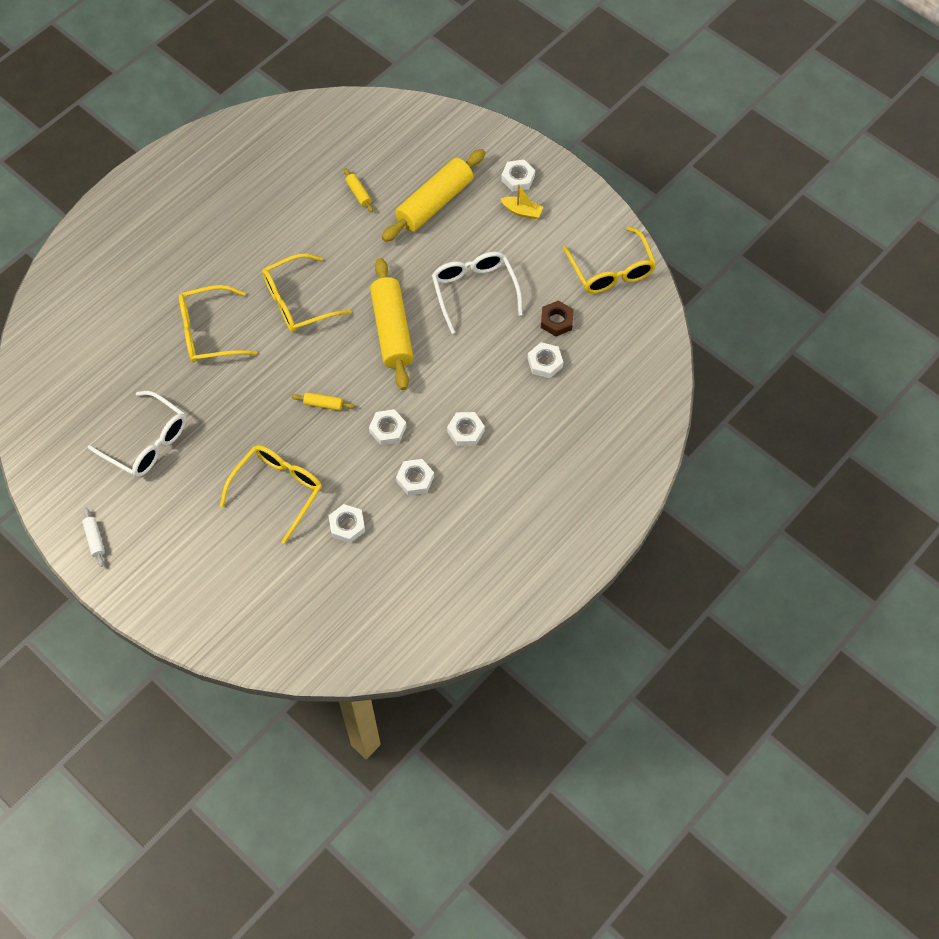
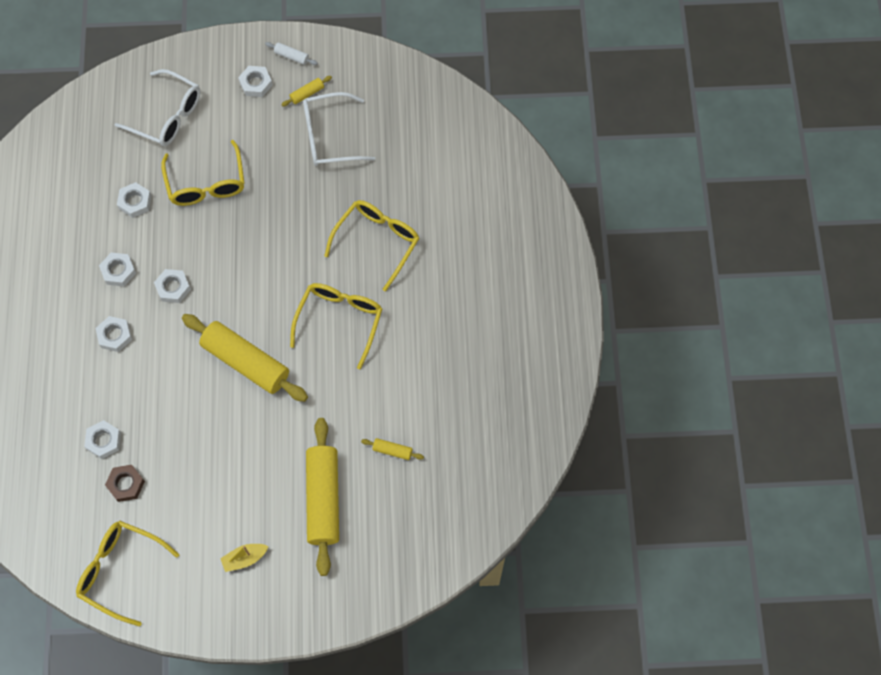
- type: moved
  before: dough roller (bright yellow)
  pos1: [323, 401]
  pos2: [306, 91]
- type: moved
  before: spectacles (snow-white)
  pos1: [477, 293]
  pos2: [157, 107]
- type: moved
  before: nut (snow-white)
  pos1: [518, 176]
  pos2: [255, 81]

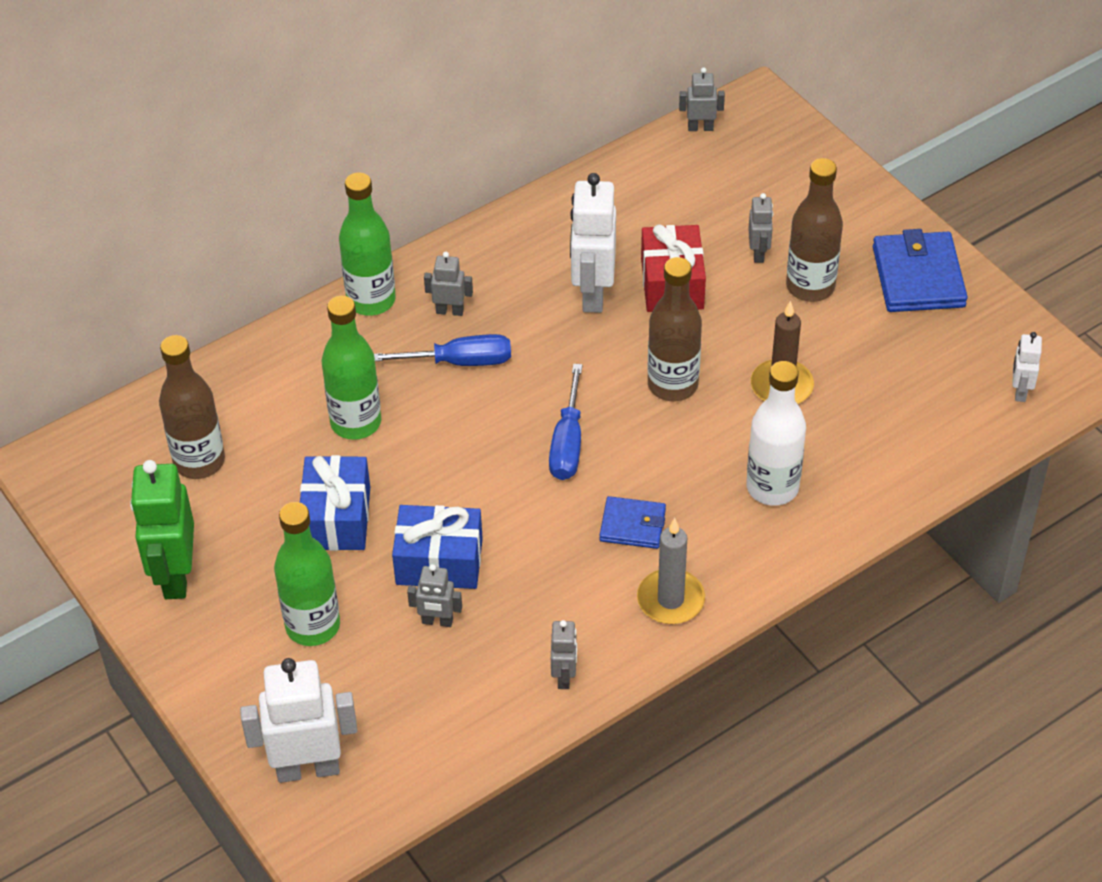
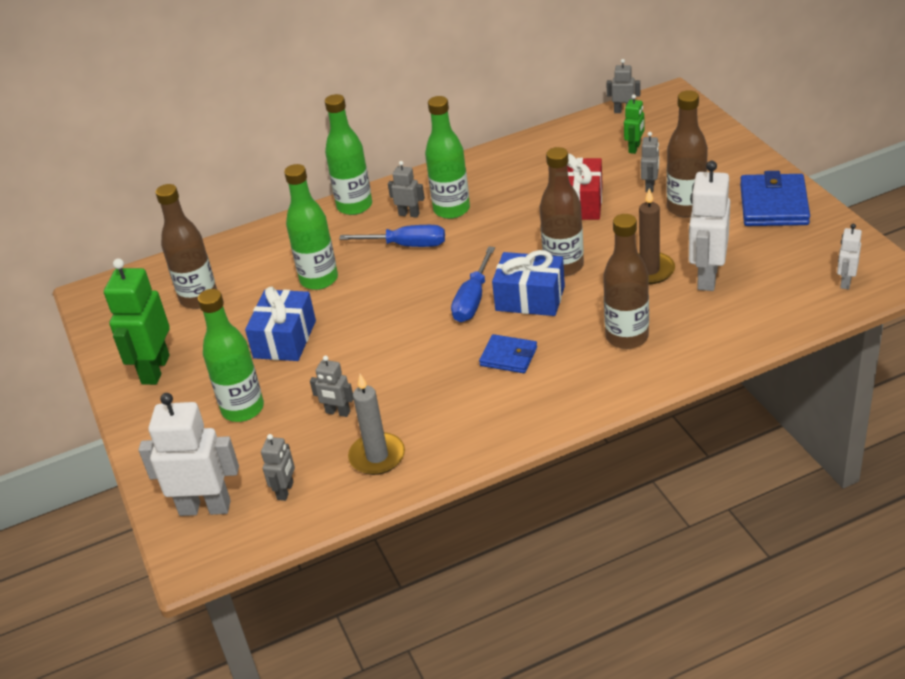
- type: moved
  before: present (cobalt)
  pos1: [437, 547]
  pos2: [528, 283]
- type: moved
  before: robot (grey)
  pos1: [564, 654]
  pos2: [278, 467]
- type: moved
  before: robot (snow-white)
  pos1: [593, 243]
  pos2: [709, 226]
- type: moved
  before: wax candle (grey)
  pos1: [671, 571]
  pos2: [376, 424]
- type: recoloured
  before: flask (snow-white)
  after: flask (brown)
  pos1: [776, 433]
  pos2: [626, 281]
- type: added
  after: flask (emerald)
  pos2: [447, 157]
- type: added
  after: robot (emerald)
  pos2: [634, 124]

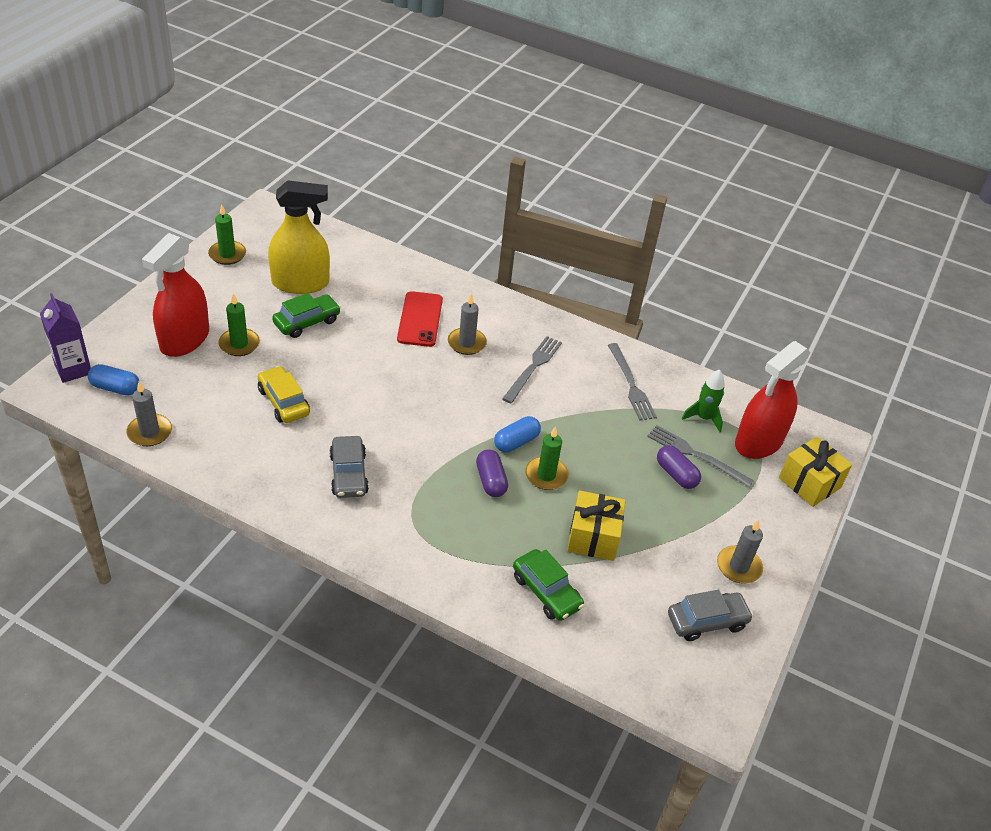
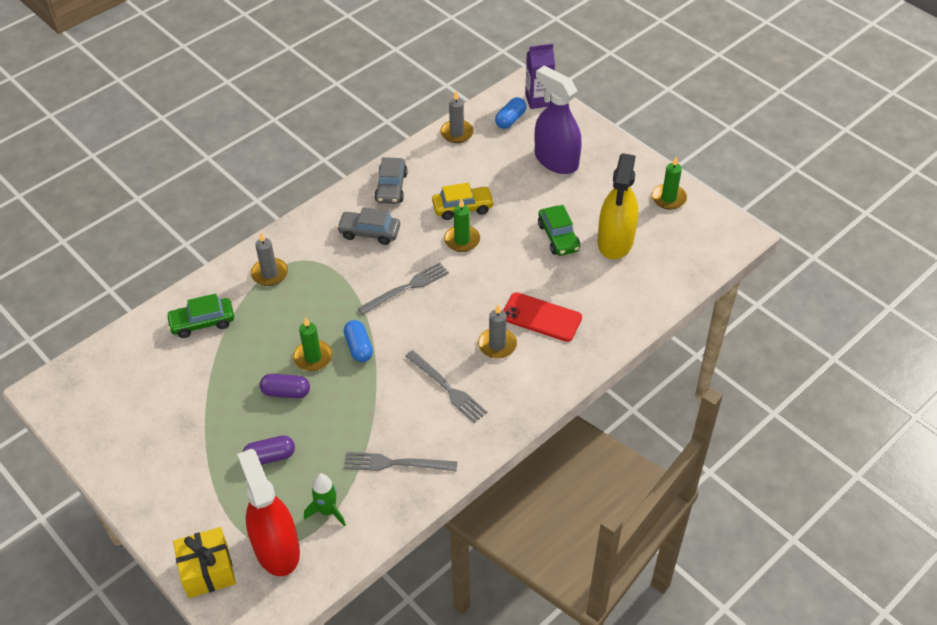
- type: recoloured
  before: spray cleaner (scarlet)
  after: spray cleaner (royal purple)
  pos1: [175, 295]
  pos2: [558, 120]
- type: moved
  before: wax candle (emerald)
  pos1: [239, 324]
  pos2: [462, 225]
- type: moved
  before: pill shape (royal purple)
  pos1: [492, 473]
  pos2: [285, 386]
- type: removed
  before: present (bright yellow)
  pos1: [596, 525]
- type: moved
  before: table fork (grey)
  pos1: [700, 456]
  pos2: [403, 288]
- type: moved
  before: car (grey)
  pos1: [710, 615]
  pos2: [391, 180]
- type: moved
  before: wax candle (grey)
  pos1: [740, 551]
  pos2: [269, 259]

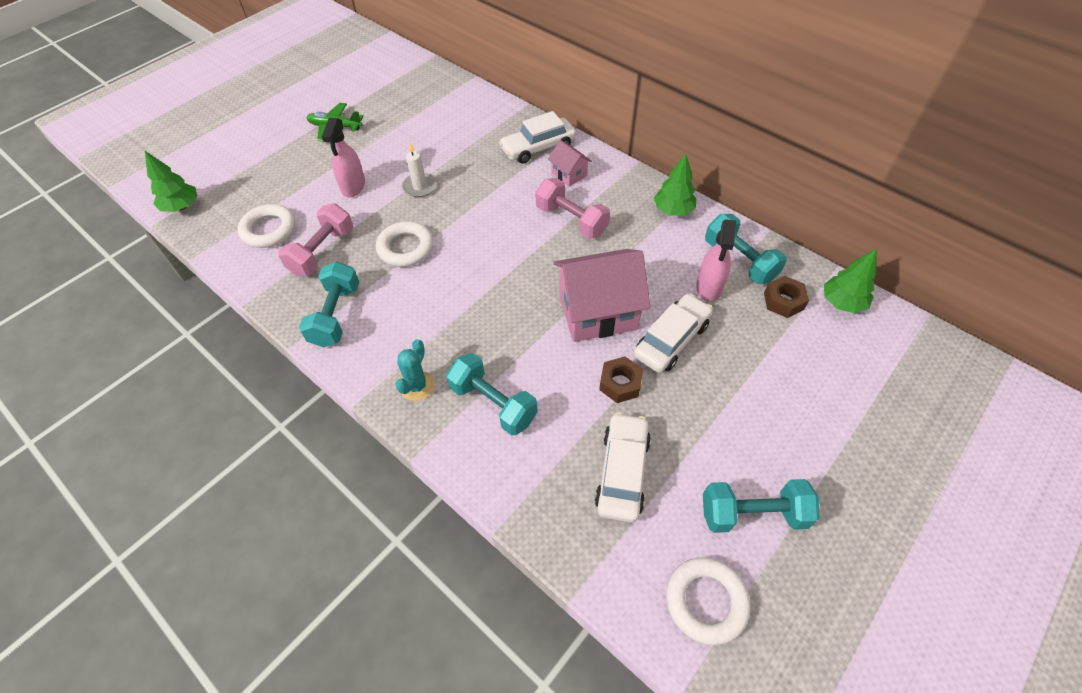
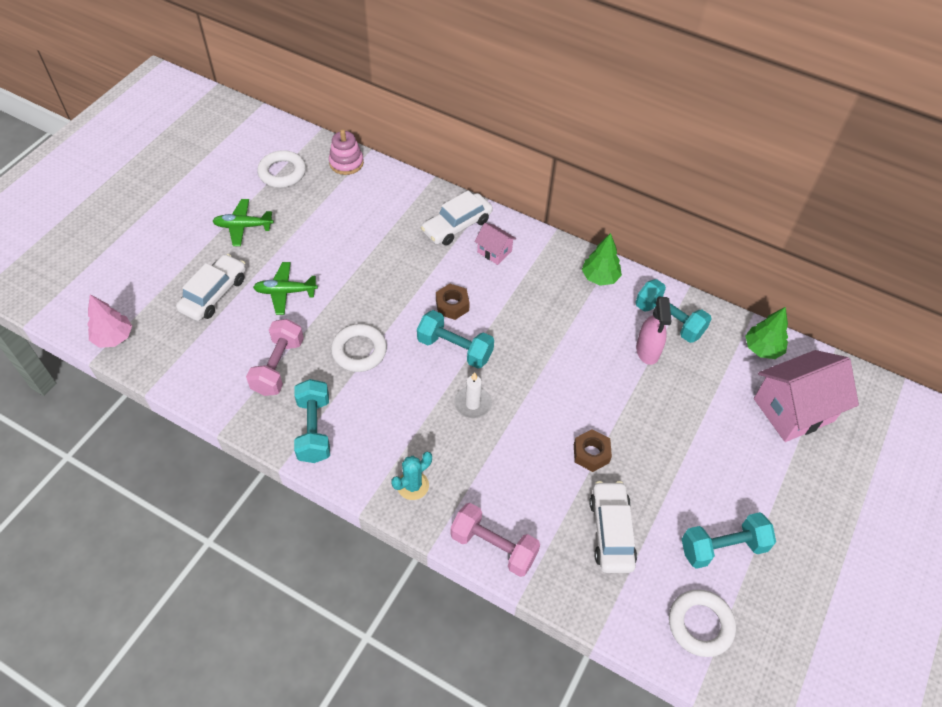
- type: recoloured
  before: tree (emerald)
  after: tree (pink)
  pos1: [171, 181]
  pos2: [109, 321]
- type: moved
  before: ring (snow-white)
  pos1: [267, 226]
  pos2: [281, 169]
- type: replaced
  before: spray cleaner (pink)
  after: aeroplane (emerald)
  pos1: [343, 157]
  pos2: [285, 288]
- type: turned
  before: prickly plant (aqua)
  pos1: [415, 370]
  pos2: [411, 476]
  turn: 45
- type: moved
  before: wax candle (snow-white)
  pos1: [419, 170]
  pos2: [473, 395]
- type: moved
  before: free weight (aqua)
  pos1: [492, 394]
  pos2: [455, 339]
- type: moved
  before: free weight (pink)
  pos1: [572, 208]
  pos2: [495, 540]
- type: moved
  before: toy house (pink)
  pos1: [602, 295]
  pos2: [806, 396]
- type: moved
  before: car (snow-white)
  pos1: [673, 333]
  pos2: [211, 287]
- type: moved
  before: nut (brown)
  pos1: [786, 297]
  pos2: [453, 302]
- type: added
  after: stacking toy (pink)
  pos2: [346, 152]

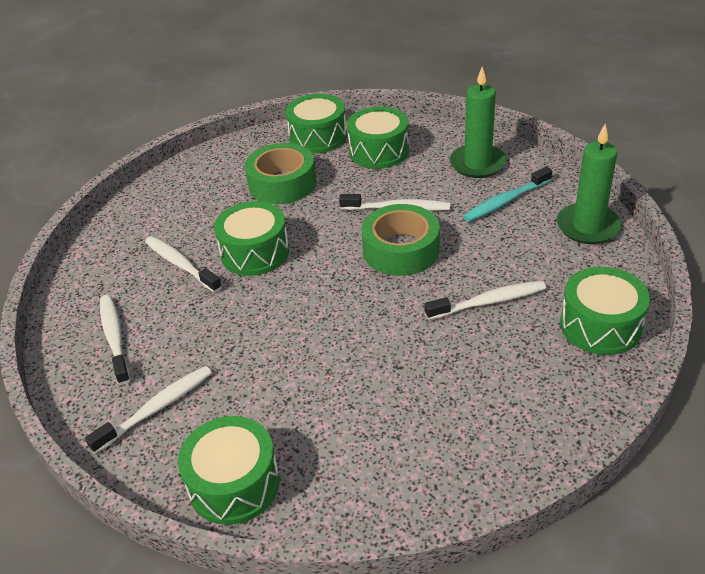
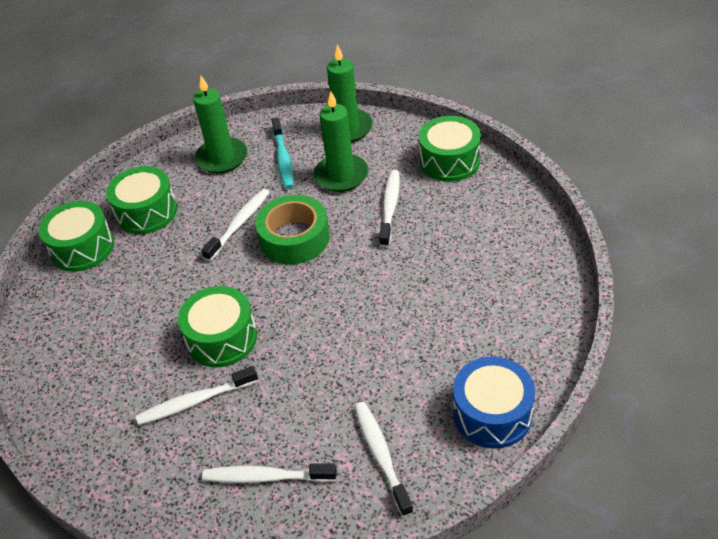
- type: recoloured
  before: toy drum (emerald)
  after: toy drum (cobalt)
  pos1: [229, 470]
  pos2: [494, 402]
- type: removed
  before: tape (emerald)
  pos1: [280, 173]
- type: added
  after: wax candle (emerald)
  pos2: [341, 141]

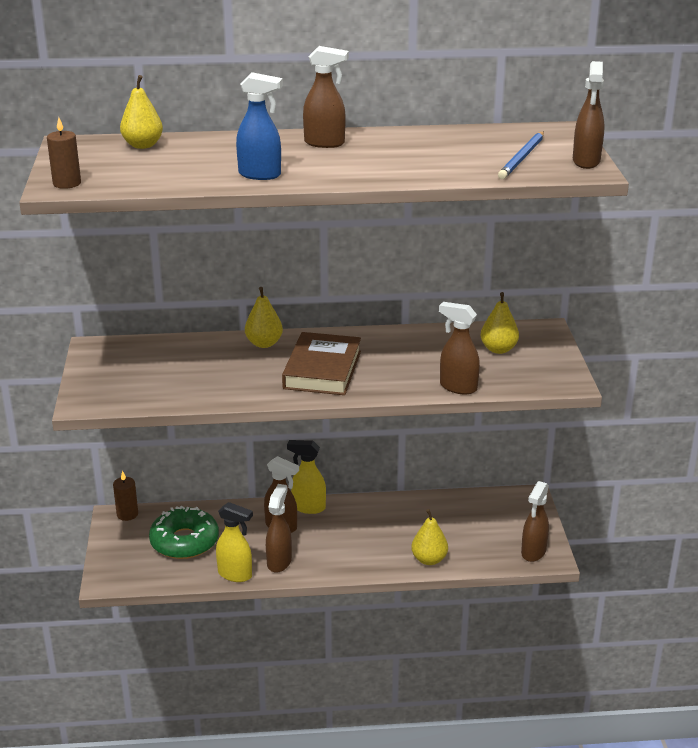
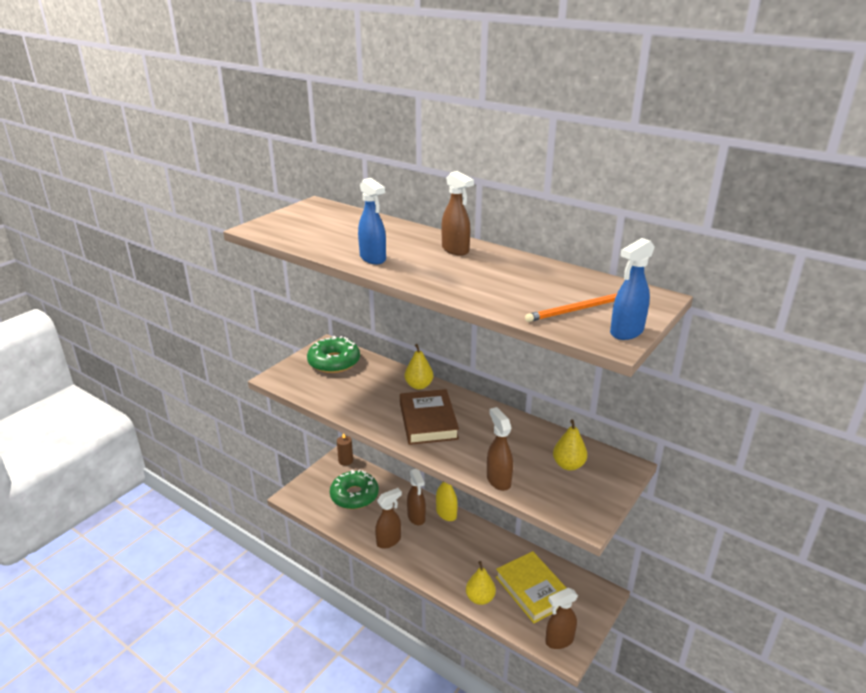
- type: removed
  before: wax candle (brown)
  pos1: [64, 153]
- type: removed
  before: pear (bright yellow)
  pos1: [141, 112]
- type: removed
  before: spray cleaner (bright yellow)
  pos1: [234, 542]
- type: turned
  before: hardcover (brown)
  pos1: [321, 363]
  pos2: [429, 417]
  turn: -60
- type: recoloured
  before: lead pencil (cobalt)
  after: lead pencil (orange-coloured)
  pos1: [521, 155]
  pos2: [571, 307]
- type: recoloured
  before: spray cleaner (brown)
  after: spray cleaner (cobalt)
  pos1: [589, 115]
  pos2: [632, 289]
- type: added
  after: donut (emerald)
  pos2: [333, 354]
- type: added
  after: hardcover (bright yellow)
  pos2: [531, 587]

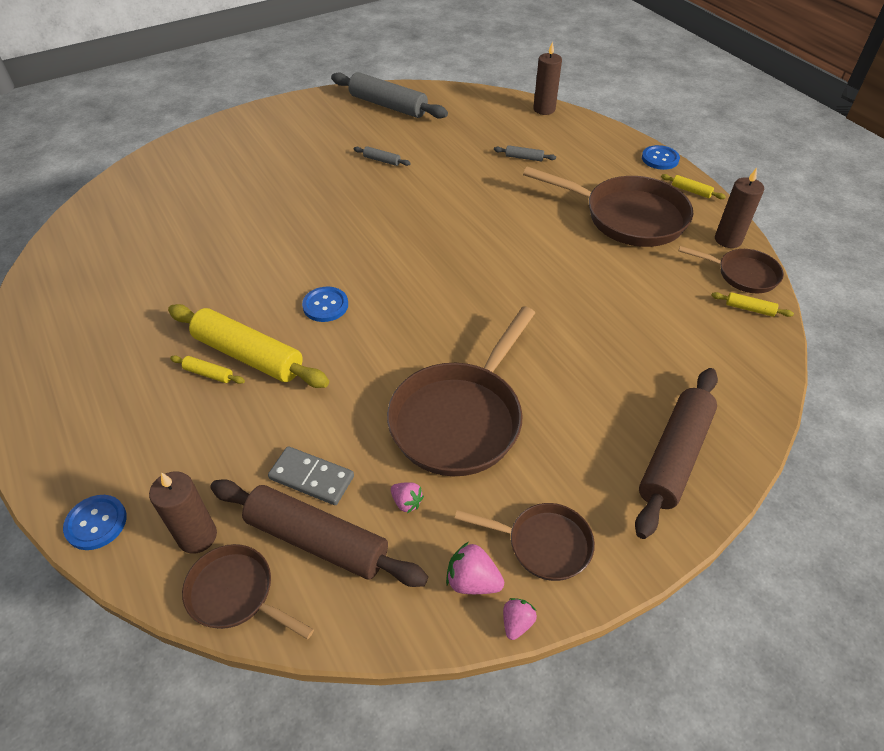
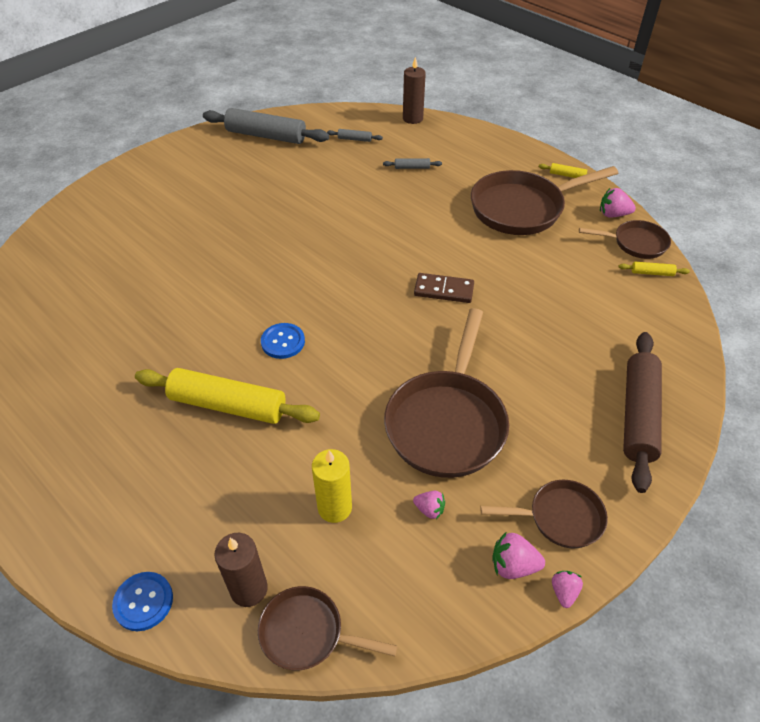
- type: removed
  before: dough roller (bright yellow)
  pos1: [207, 369]
- type: removed
  before: dough roller (brown)
  pos1: [319, 533]
- type: replaced
  before: domino (grey)
  after: wax candle (bright yellow)
  pos1: [311, 475]
  pos2: [332, 486]
- type: moved
  before: dough roller (grey)
  pos1: [382, 156]
  pos2: [355, 135]
- type: turned
  before: skillet (brown)
  pos1: [608, 206]
  pos2: [544, 200]
  turn: 150
- type: removed
  before: button (cobalt)
  pos1: [661, 157]
- type: replaced
  before: wax candle (brown)
  after: strawberry (pink)
  pos1: [739, 208]
  pos2: [618, 203]
- type: added
  after: domino (brown)
  pos2: [444, 288]

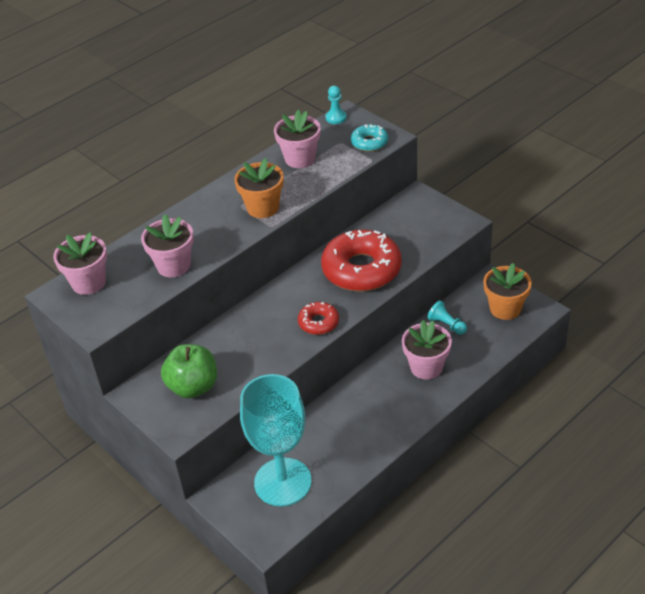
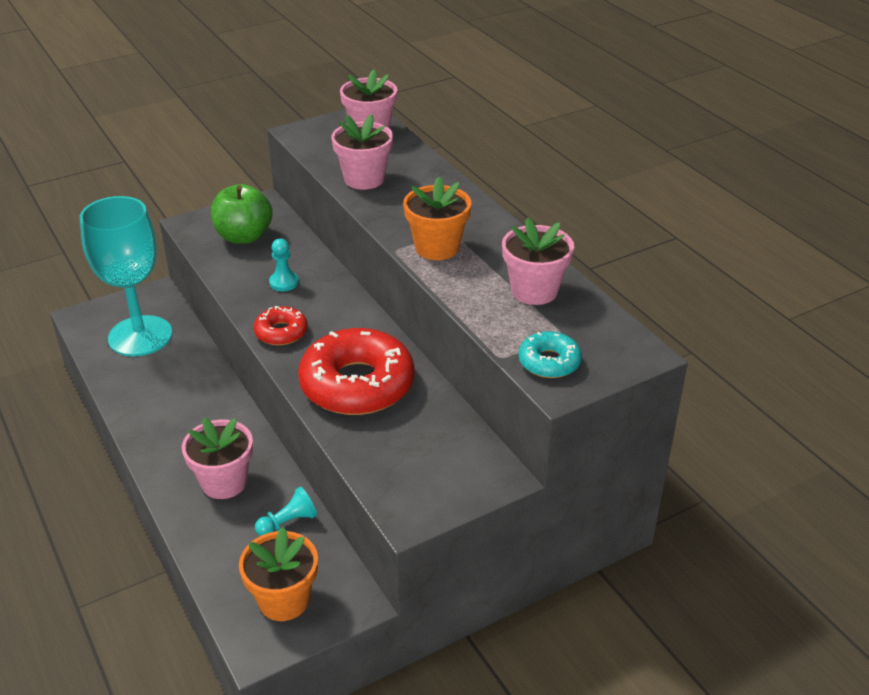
- type: moved
  before: game pawn (aqua)
  pos1: [336, 105]
  pos2: [284, 265]

